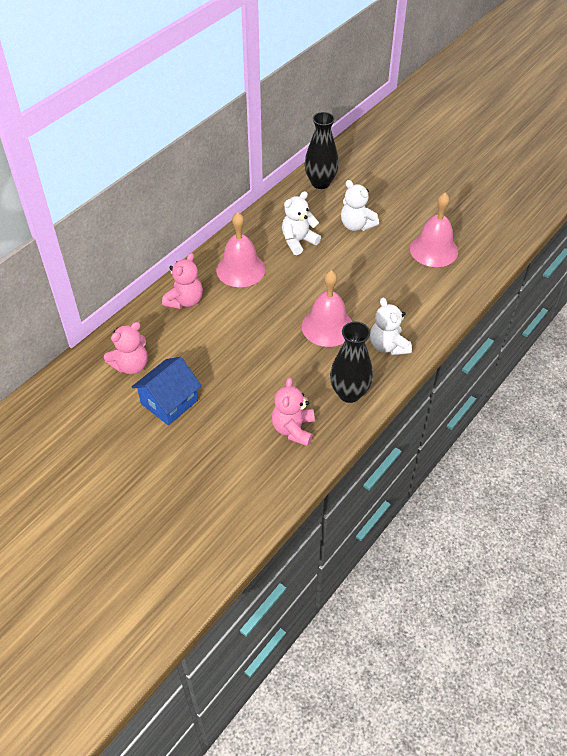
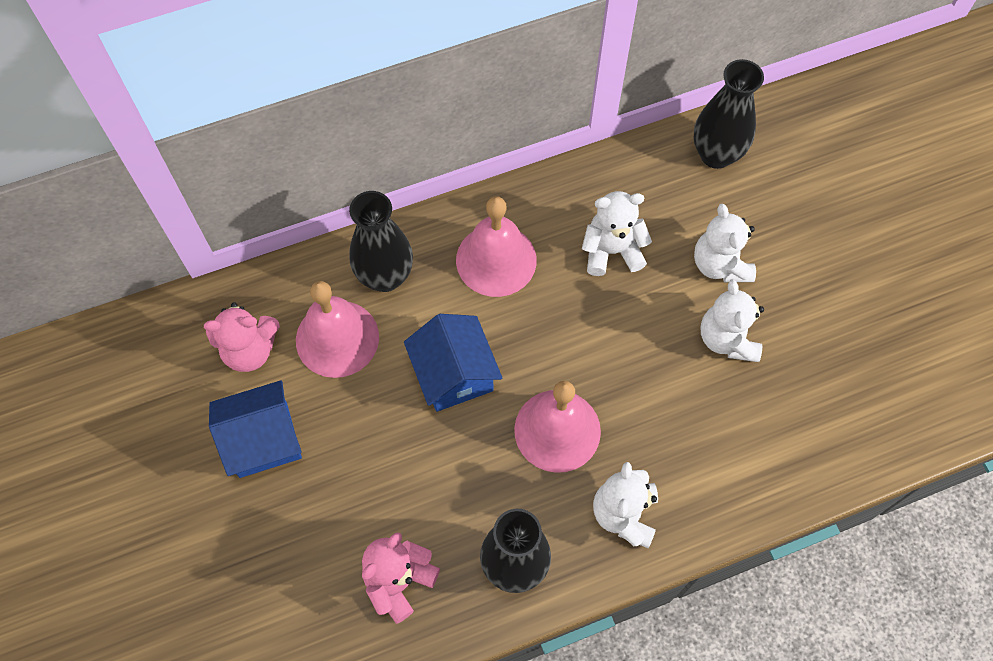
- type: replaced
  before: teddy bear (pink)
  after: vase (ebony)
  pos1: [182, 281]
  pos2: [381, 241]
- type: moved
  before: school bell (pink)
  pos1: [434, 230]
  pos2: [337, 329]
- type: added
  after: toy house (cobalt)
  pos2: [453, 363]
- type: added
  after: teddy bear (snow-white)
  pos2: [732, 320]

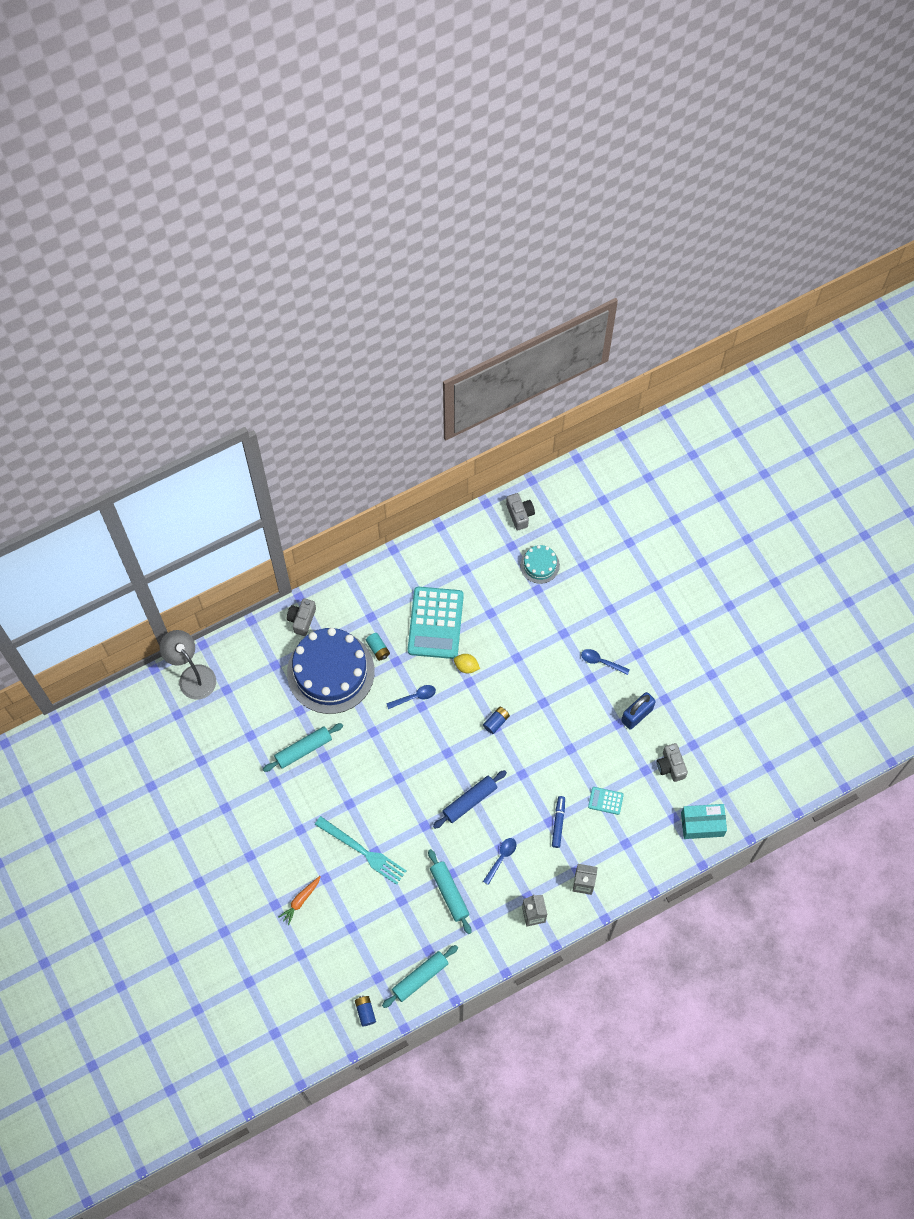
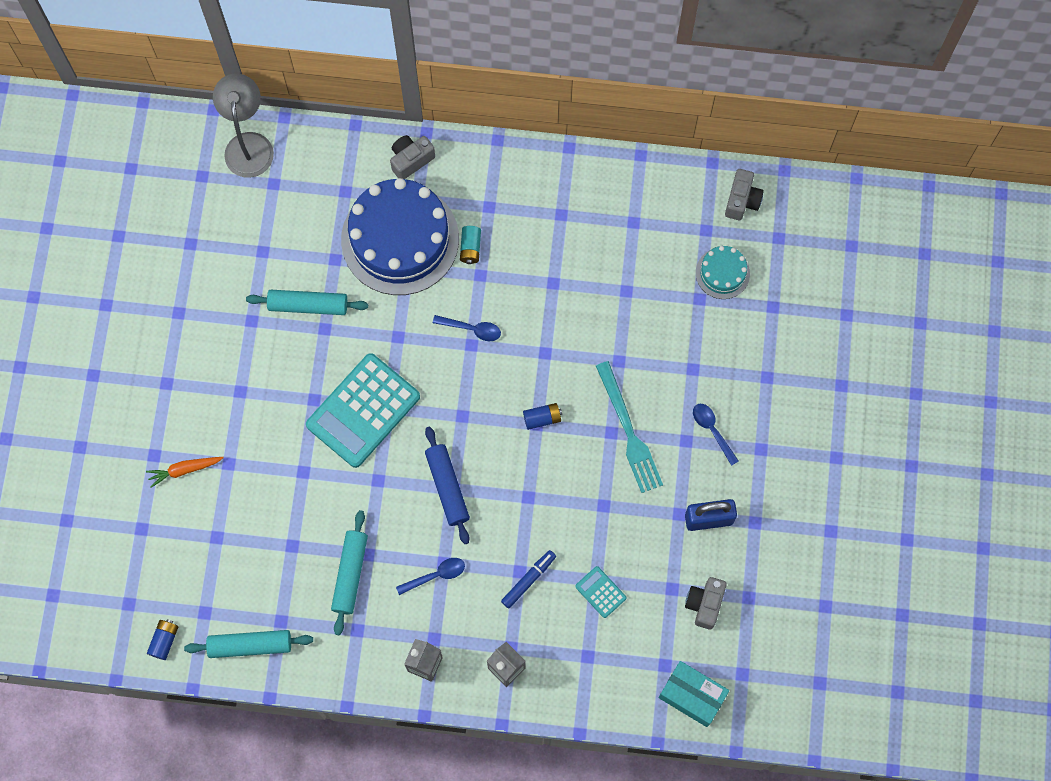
- type: moved
  before: table fork (aqua)
  pos1: [360, 850]
  pos2: [629, 427]
- type: moved
  before: calculator (aqua)
  pos1: [436, 623]
  pos2: [363, 410]
- type: turned
  before: dough roller (cobalt)
  pos1: [470, 799]
  pos2: [447, 485]
  turn: 75
- type: removed
  before: toy lemon (bright yellow)
  pos1: [467, 663]

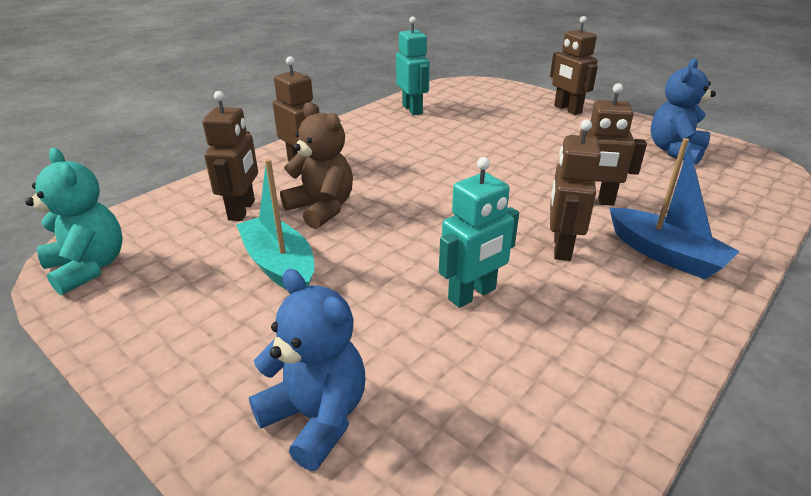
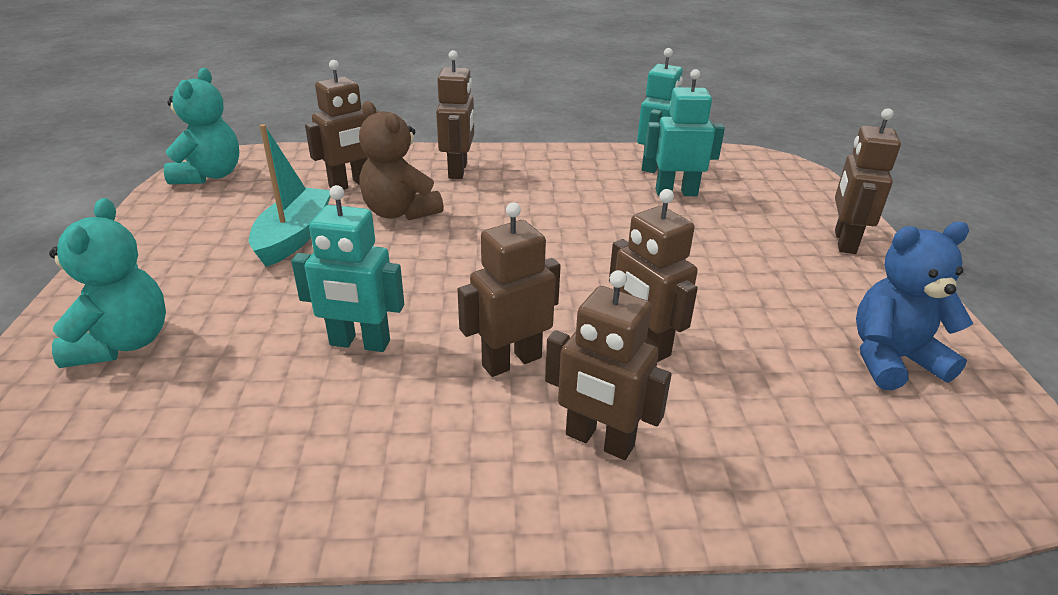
- type: recoloured
  before: teddy bear (cobalt)
  after: teddy bear (aqua)
  pos1: [307, 370]
  pos2: [107, 283]
- type: turned
  before: teddy bear (brown)
  pos1: [316, 166]
  pos2: [401, 160]
  turn: 135
- type: replaced
  before: sailboat (cobalt)
  after: robot (brown)
  pos1: [674, 208]
  pos2: [608, 365]
- type: added
  after: robot (aqua)
  pos2: [684, 132]

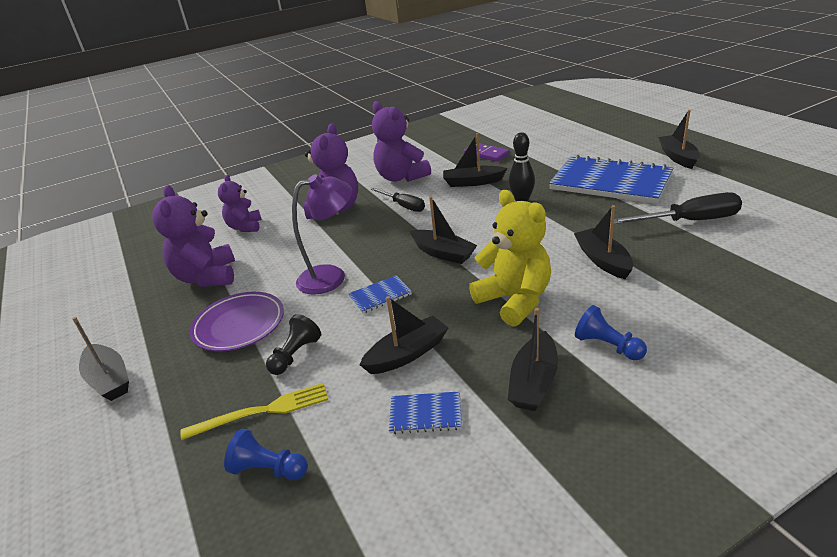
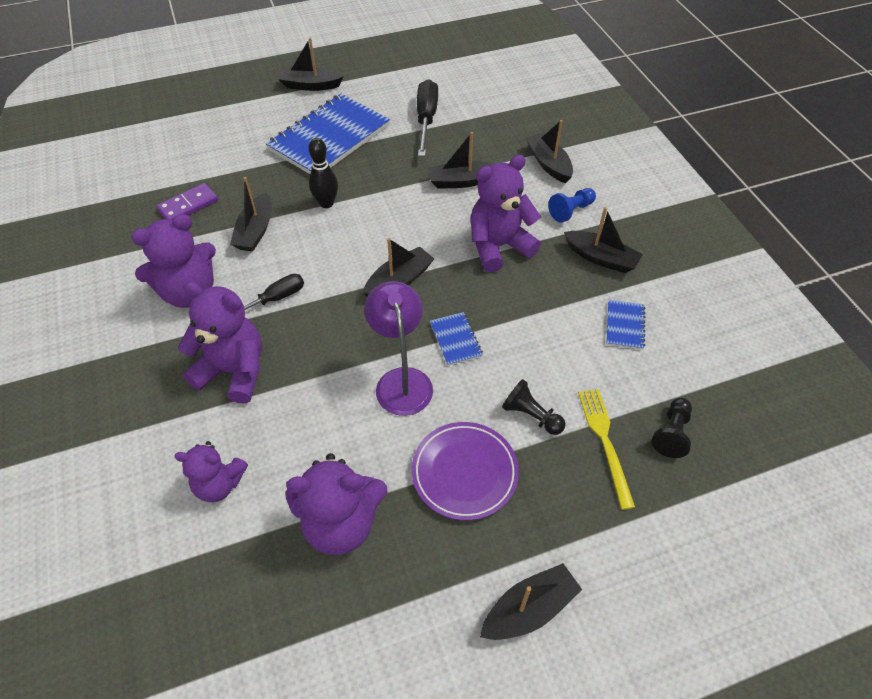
- type: recoloured
  before: game pawn (cobalt)
  after: game pawn (ebony)
  pos1: [266, 454]
  pos2: [672, 428]
- type: moved
  before: sailboat (ebony)
  pos1: [404, 335]
  pos2: [549, 151]
- type: recoloured
  before: teddy bear (bright yellow)
  after: teddy bear (royal purple)
  pos1: [510, 258]
  pos2: [506, 213]

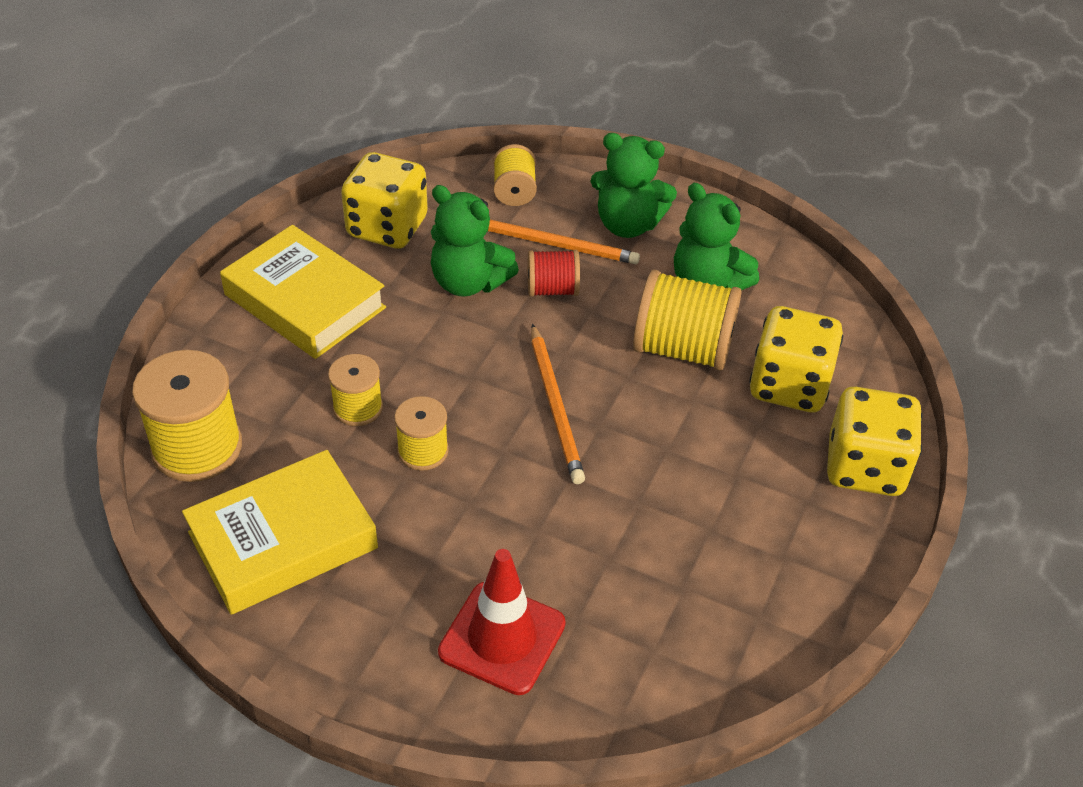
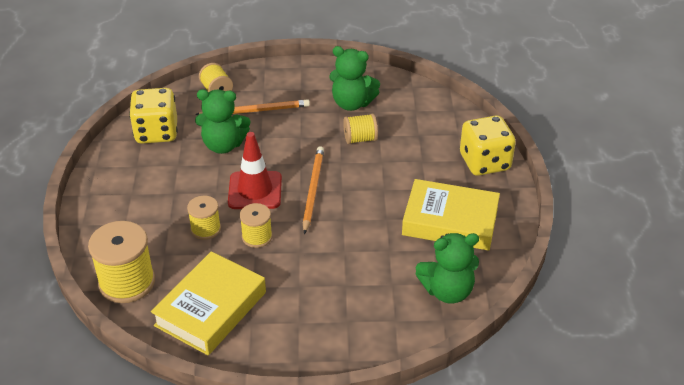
- type: moved
  before: hardcover (bright yellow)
  pos1: [303, 292]
  pos2: [451, 214]
- type: moved
  before: safety cone (scarlet)
  pos1: [502, 622]
  pos2: [255, 170]
- type: removed
  before: bobbin (scarlet)
  pos1: [554, 273]
- type: turned
  before: lead pencil (orange-coloured)
  pos1: [558, 404]
  pos2: [313, 190]
  turn: -135
- type: moved
  before: teddy bear (emerald)
  pos1: [633, 185]
  pos2: [447, 268]
- type: resized
  before: bobbin (bright yellow)
  pos1: [687, 320]
  pos2: [360, 128]
  scale: 0.57
- type: removed
  before: game die (bright yellow)
  pos1: [796, 359]

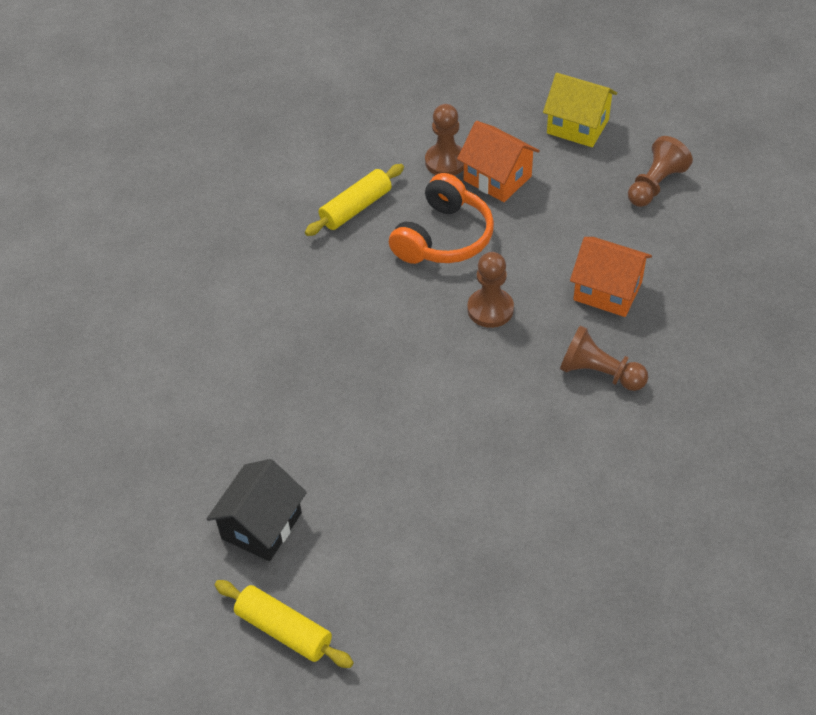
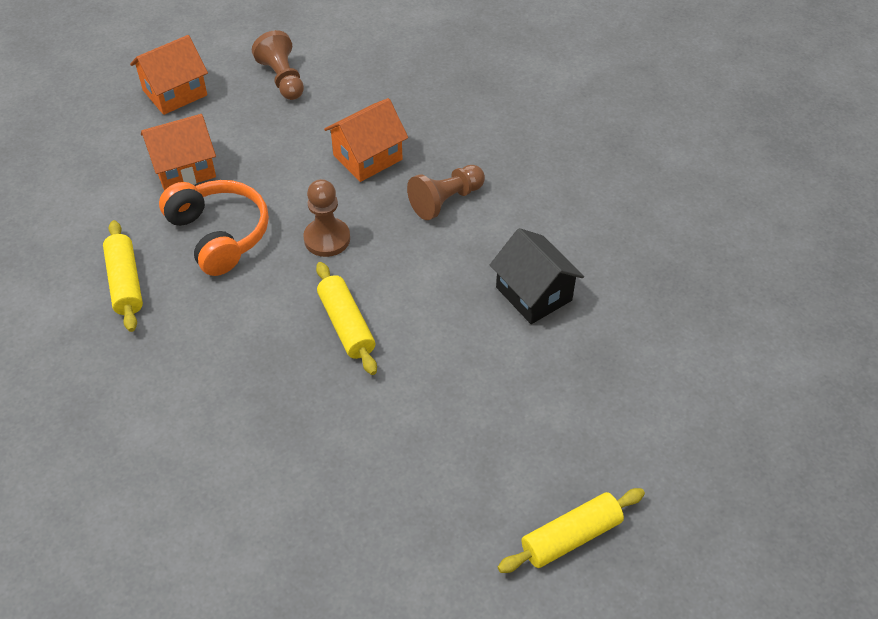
- type: moved
  before: toy house (ebony)
  pos1: [257, 510]
  pos2: [537, 276]
- type: removed
  before: game pawn (brown)
  pos1: [444, 140]
- type: recoloured
  before: toy house (bright yellow)
  after: toy house (orange-coloured)
  pos1: [580, 110]
  pos2: [169, 75]
- type: added
  after: dough roller (bright yellow)
  pos2: [346, 318]

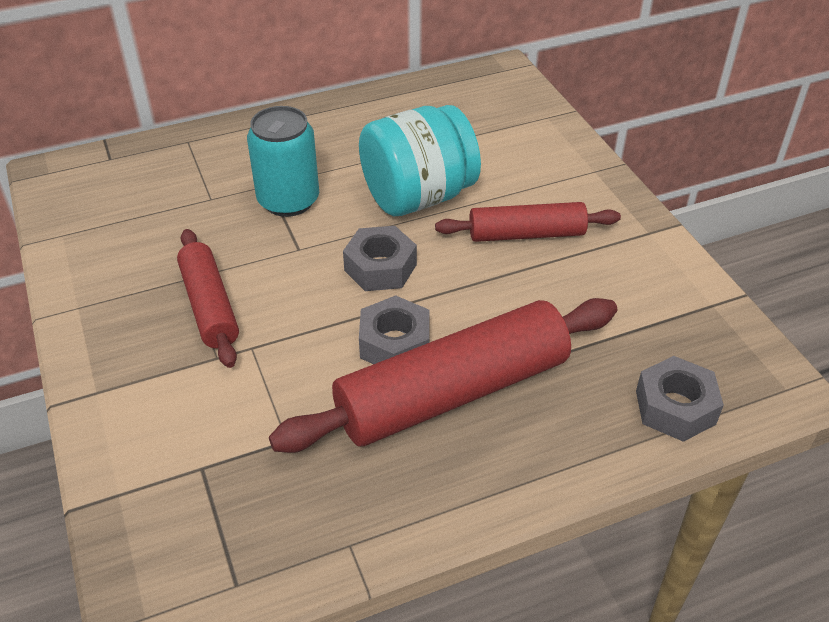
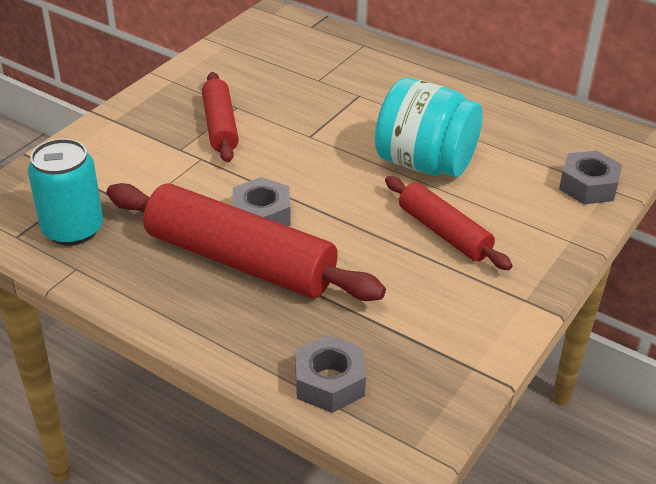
- type: turned
  before: dough roller (scarlet)
  pos1: [208, 298]
  pos2: [220, 117]
  turn: -45
- type: moved
  before: can (aqua)
  pos1: [283, 161]
  pos2: [65, 192]
- type: moved
  before: nut (grey)
  pos1: [380, 258]
  pos2: [590, 177]

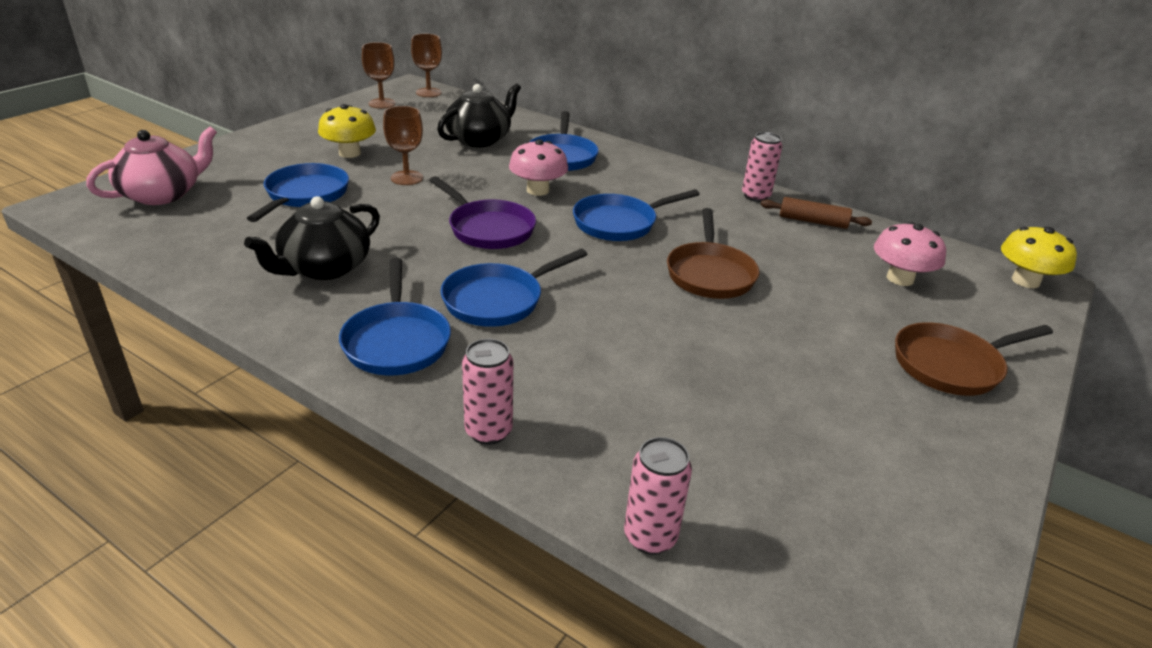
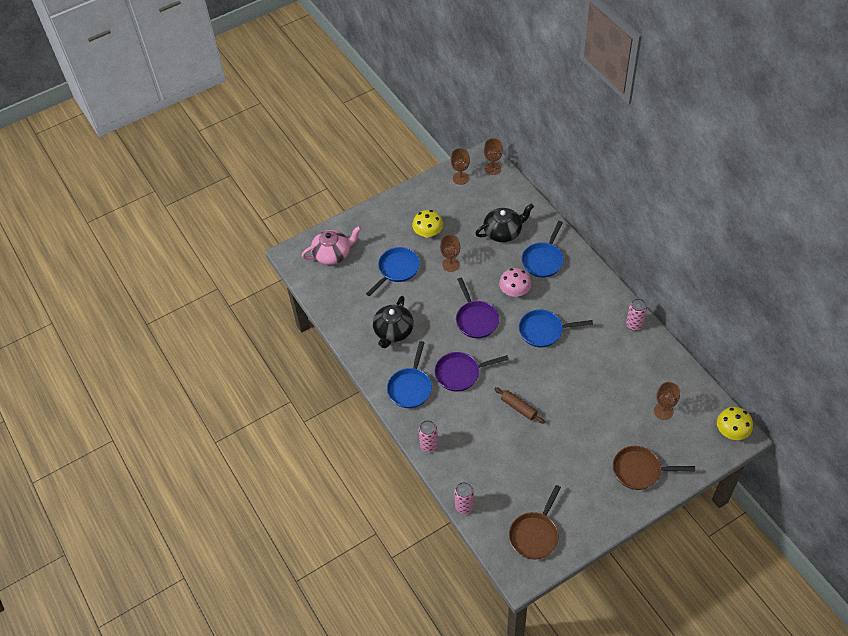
- type: turned
  before: teapot (ebony)
  pos1: [312, 238]
  pos2: [393, 322]
  turn: -45
- type: recoloured
  before: skillet (cobalt)
  after: skillet (royal purple)
  pos1: [514, 288]
  pos2: [471, 372]
- type: moved
  before: skillet (brown)
  pos1: [713, 253]
  pos2: [535, 522]
- type: moved
  before: dough roller (brown)
  pos1: [816, 213]
  pos2: [519, 405]
- type: replaced
  before: mushroom (pink)
  after: wine glass (brown)
  pos1: [910, 254]
  pos2: [667, 401]

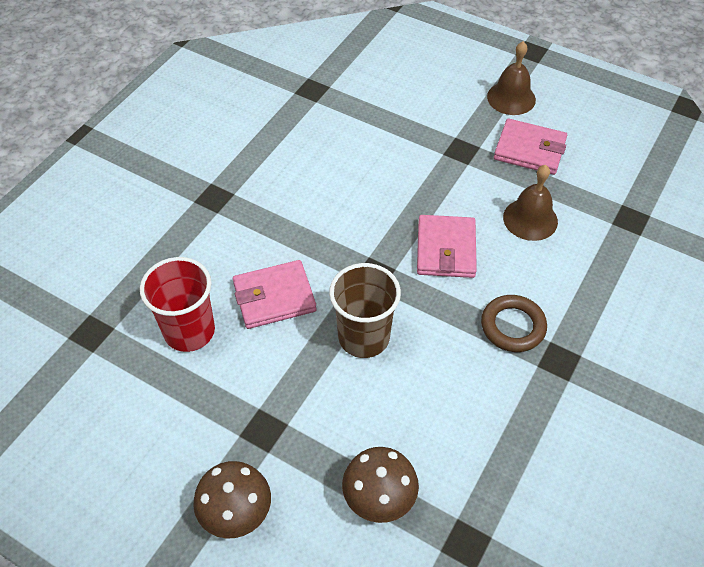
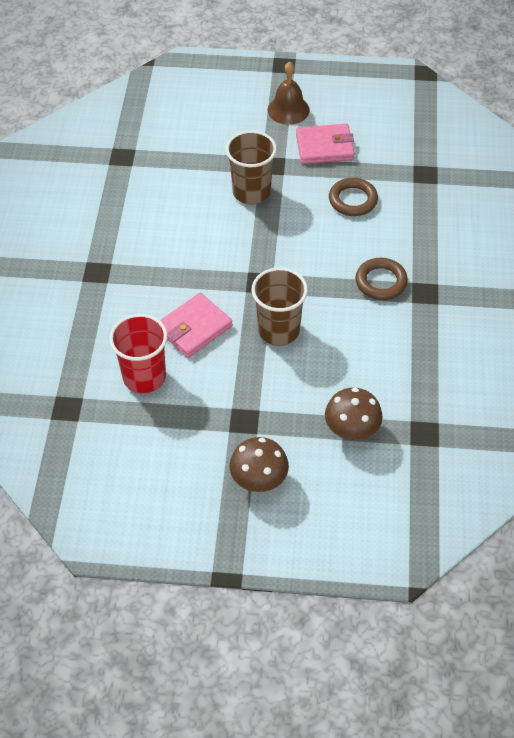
- type: removed
  before: card wallet (pink)
  pos1: [447, 246]
- type: replaced
  before: school bell (brown)
  after: ring (brown)
  pos1: [530, 203]
  pos2: [353, 197]
- type: added
  after: cup (brown)
  pos2: [251, 167]

